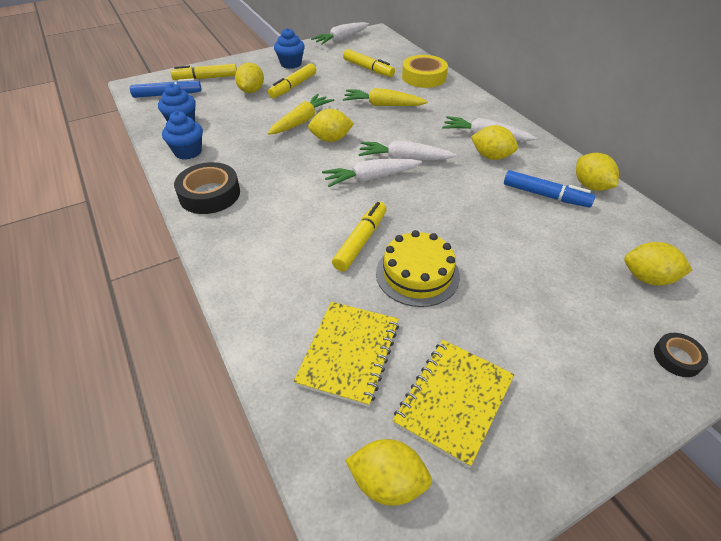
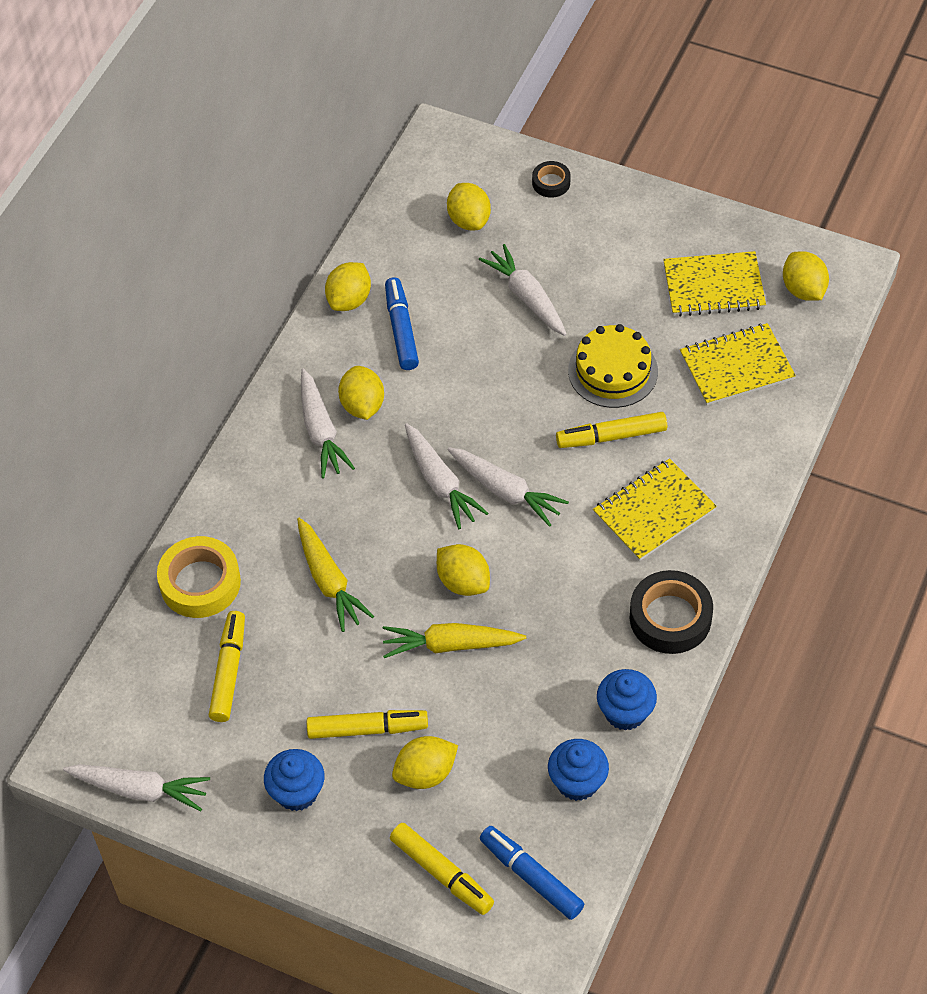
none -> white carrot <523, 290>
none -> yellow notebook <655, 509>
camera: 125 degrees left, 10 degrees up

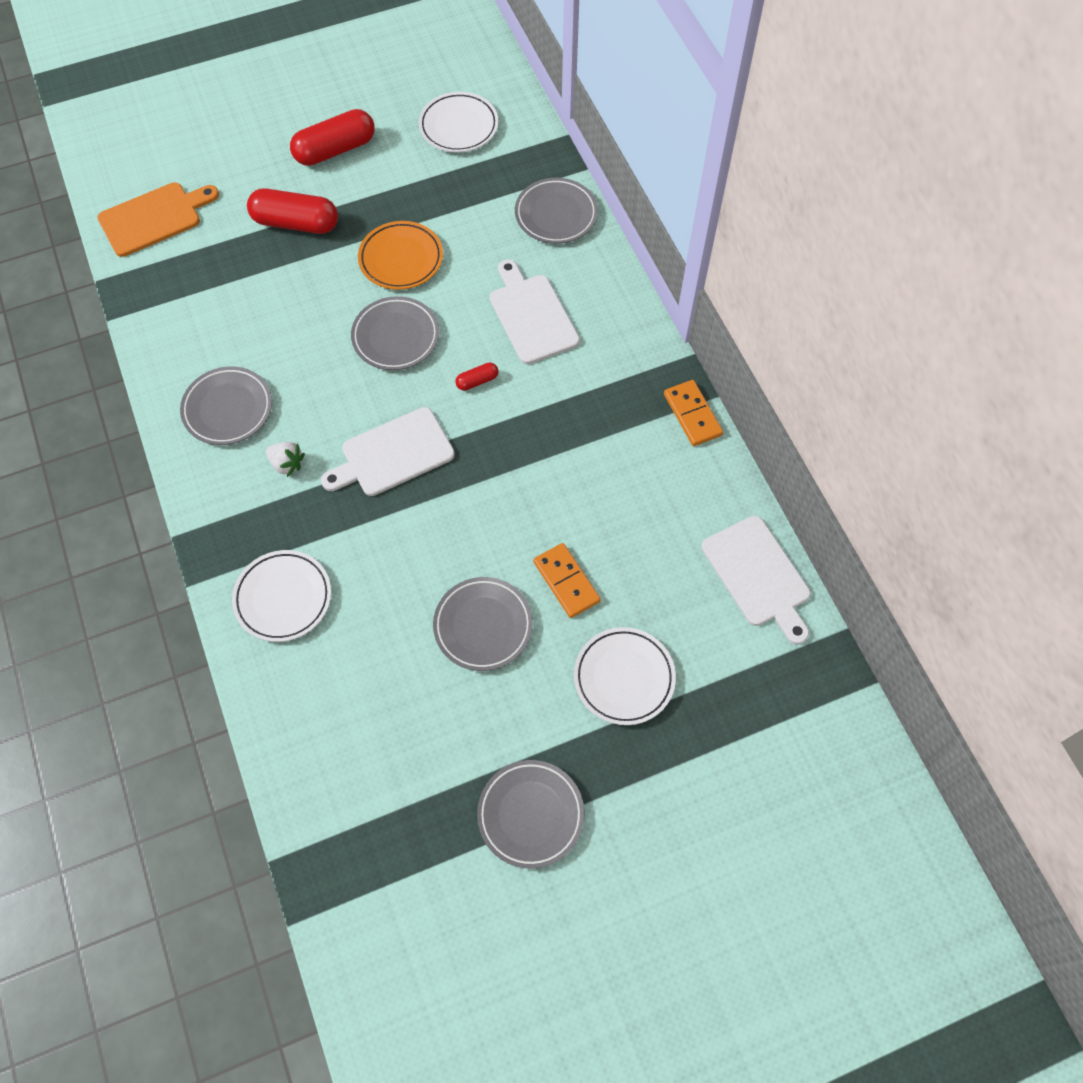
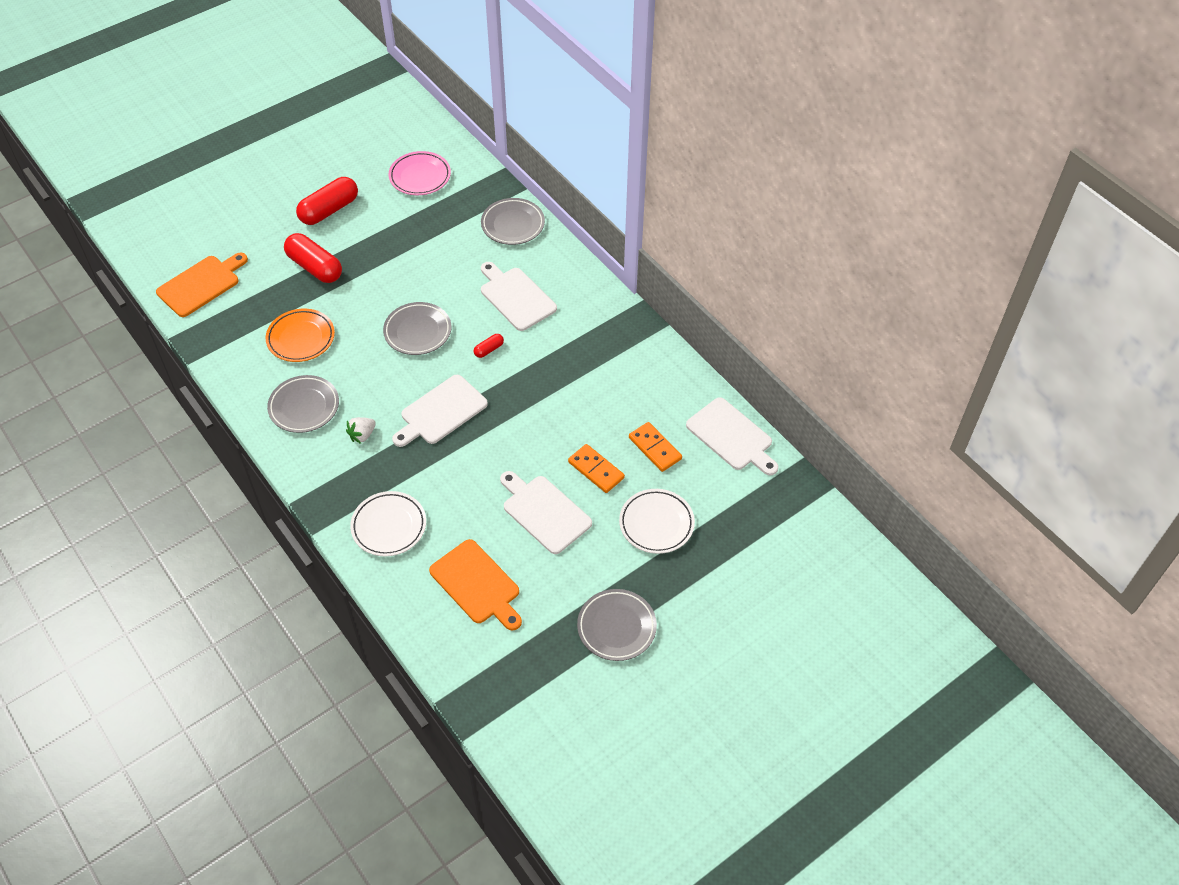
none -> orange cutting board <475, 585>
orange plate <400, 255> -> orange plate <300, 335>, moved
orange domino <693, 413> -> orange domino <655, 447>, moved
grey plate <483, 624> -> white cutting board <546, 512>
white plate <459, 122> -> pink plate <420, 173>
red capsule <292, 211> -> red capsule <313, 258>, 45 degrees clockwise
white strawberry <285, 459> -> white strawberry <361, 430>, 120 degrees clockwise
camera: 15 degrees left, 10 degrees down

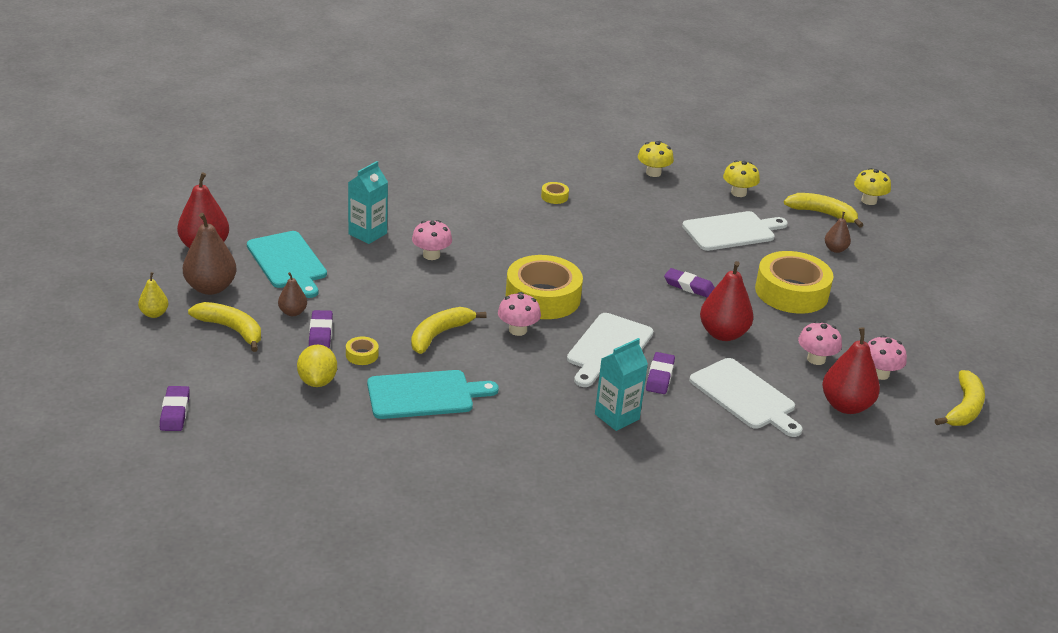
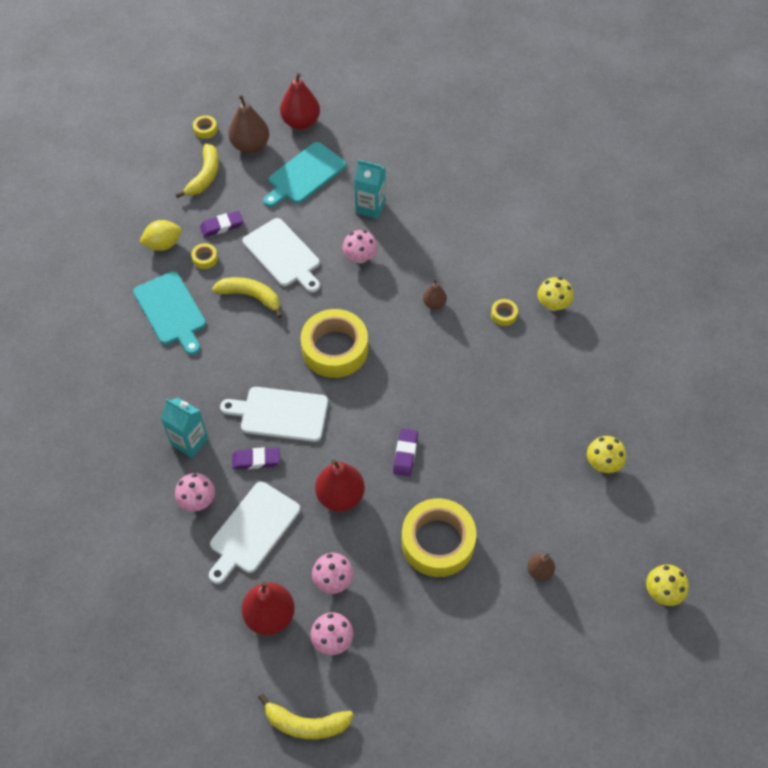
purple eraser <175, 408> -> none
yellow banana <823, 210> -> none
brown pear <292, 294> -> brown pear <435, 294>, moved
pink mushroom <519, 314> -> pink mushroom <195, 492>, moved
yellow mushroom <656, 159> -> yellow mushroom <555, 294>, moved
white cutting board <735, 231> -> white cutting board <281, 255>, moved
yellow pear <153, 295> -> yellow tape <205, 127>
camera: 75 degrees right, 25 degrees up

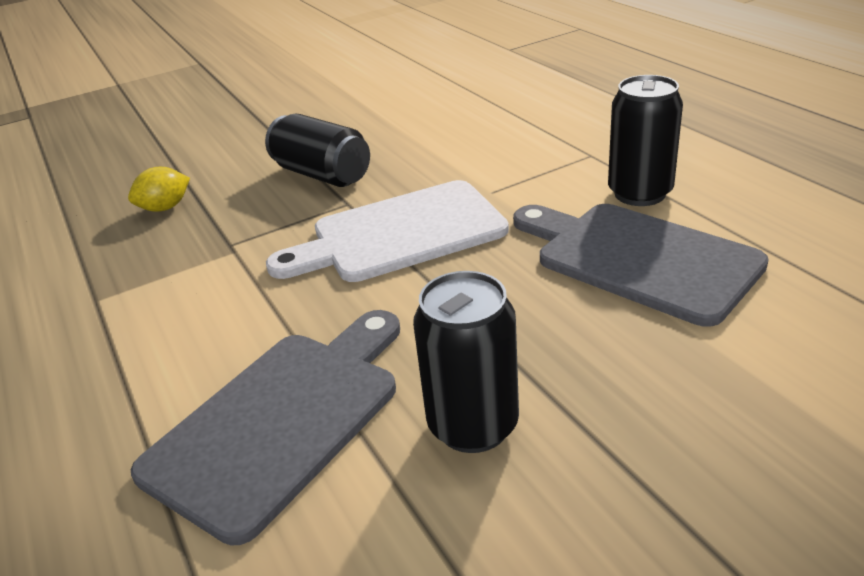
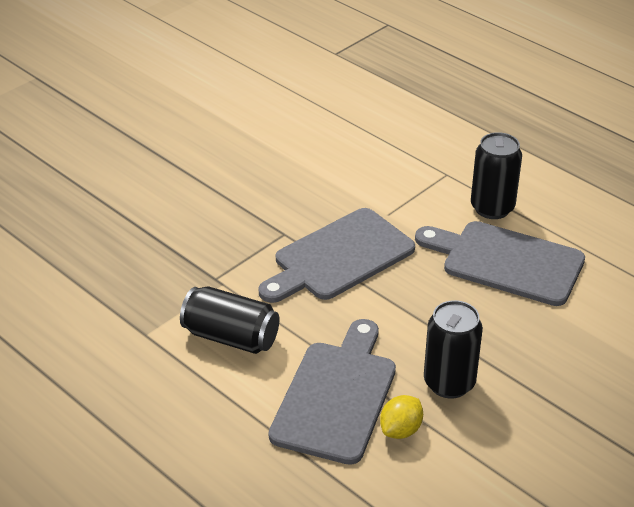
yellow lemon <159, 189> -> yellow lemon <401, 417>, moved
black can <317, 150> -> black can <230, 320>, moved
white cutting board <387, 231> -> grey cutting board <336, 255>
camera: 20 degrees left, 5 degrees up

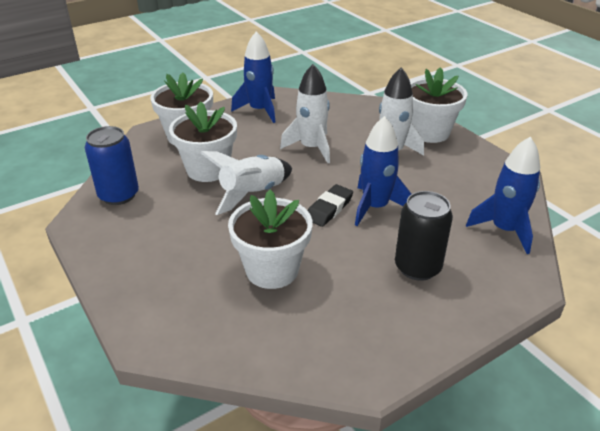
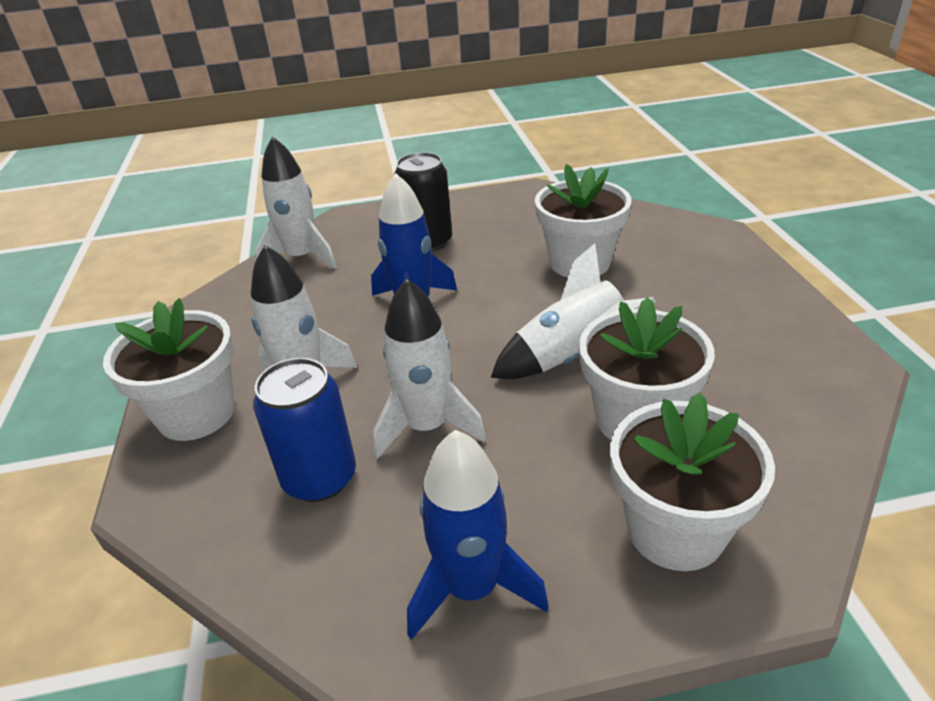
black eraser <330, 205> -> none
blue can <112, 165> -> blue can <304, 430>, moved
blue rocket <503, 195> -> white rocket <296, 202>
camera: 155 degrees left, 0 degrees up

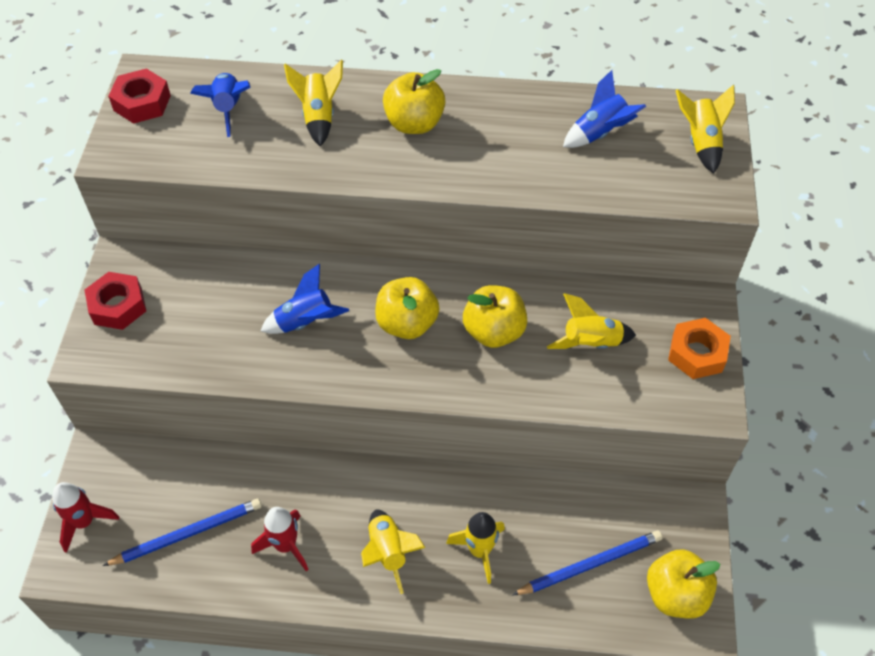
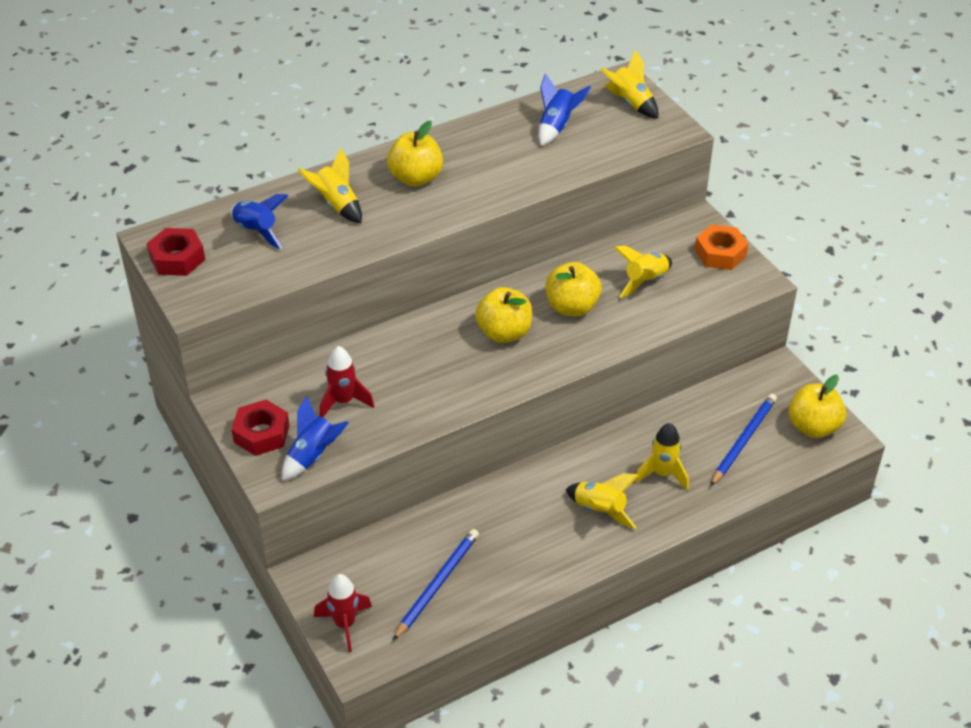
red rocket <280, 539> -> red rocket <347, 381>, moved
blue rocket <305, 299> -> blue rocket <315, 438>, moved
camera: 35 degrees left, 10 degrees down

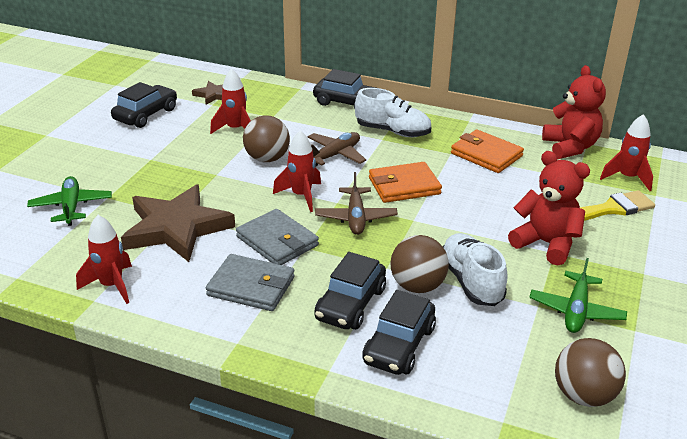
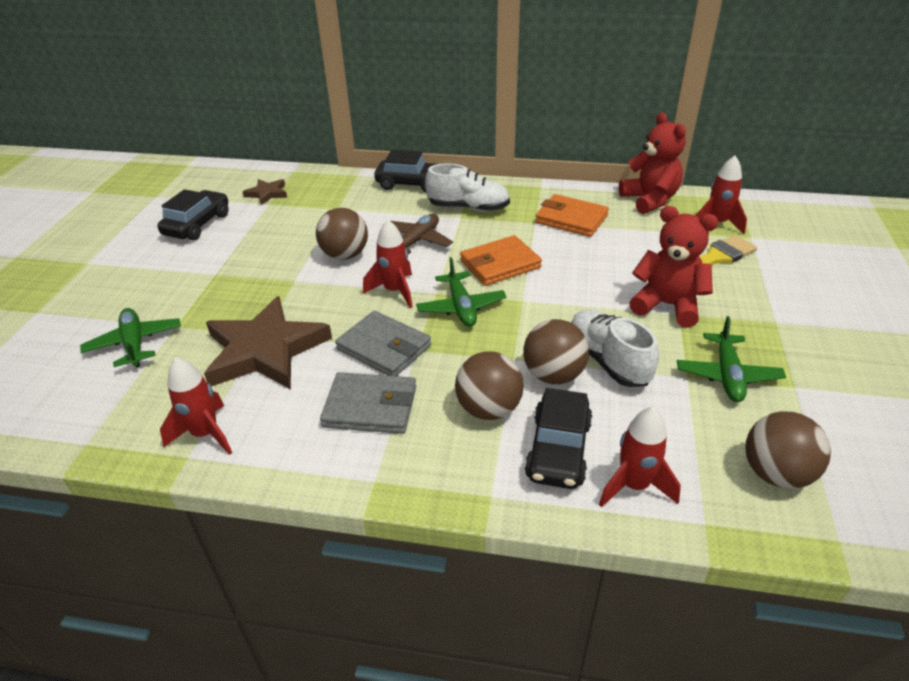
red rocket <230, 101> -> red rocket <640, 457>, moved
black car <350, 291> -> brown ball <489, 385>
brown plane <356, 203> -> green plane <461, 292>
camera: 10 degrees left, 5 degrees up

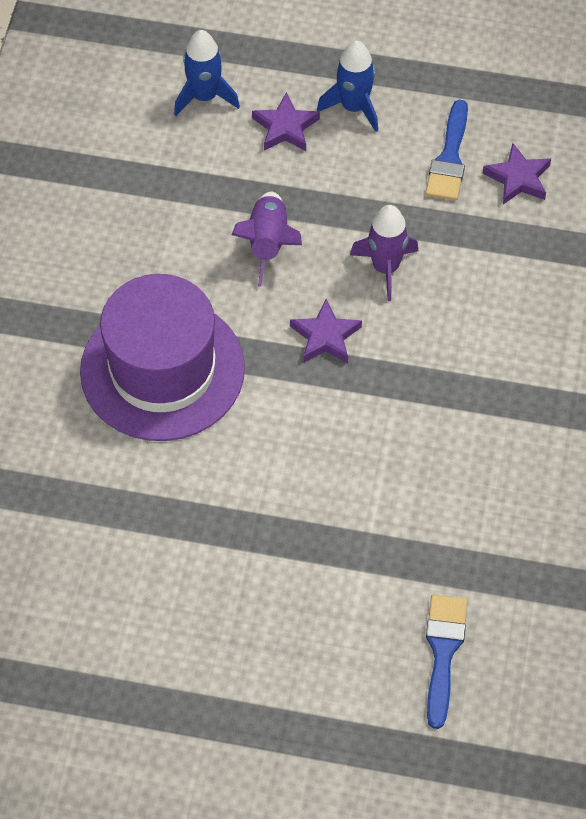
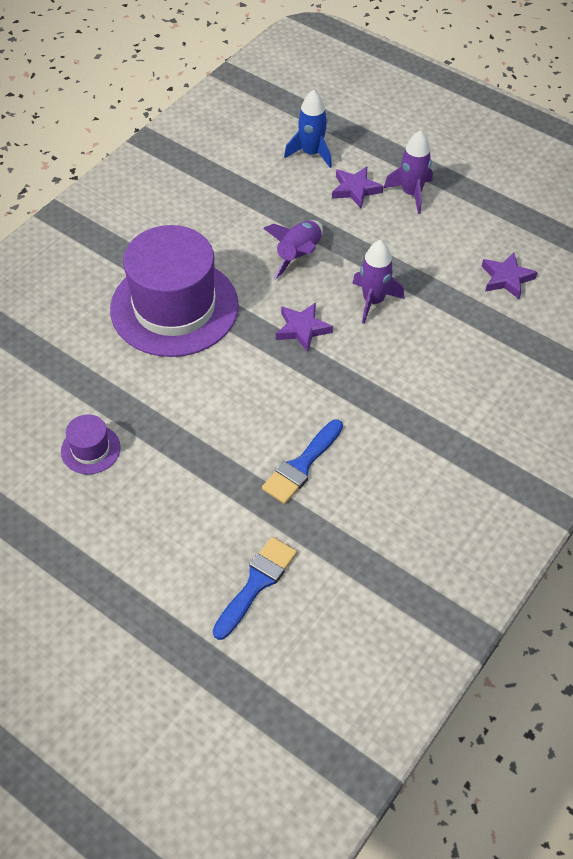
none -> purple hat <91, 444>
blue brush <447, 150> -> blue brush <302, 461>, moved
blue rocket <347, 86> -> purple rocket <408, 172>
camera: 25 degrees right, 5 degrees down

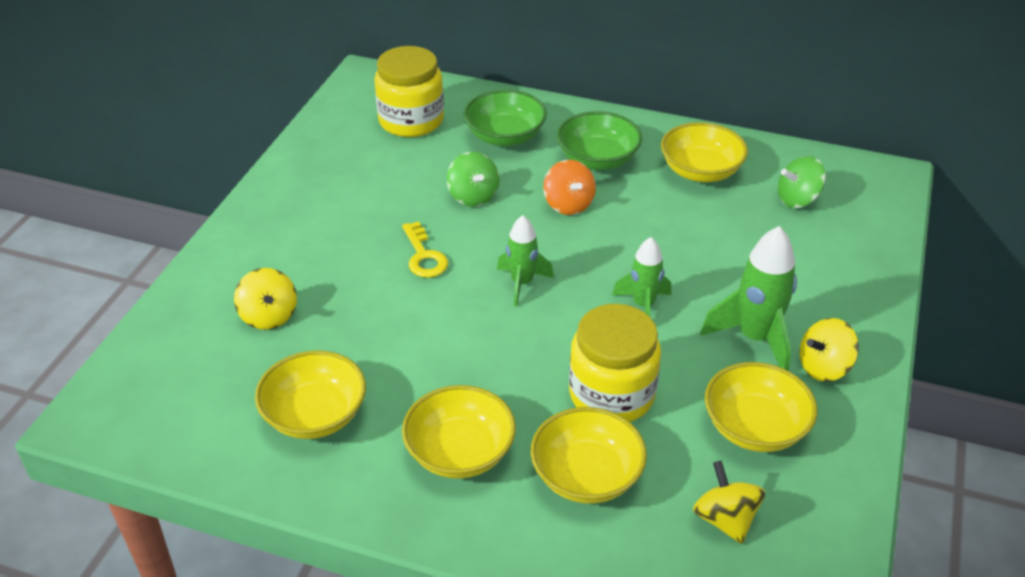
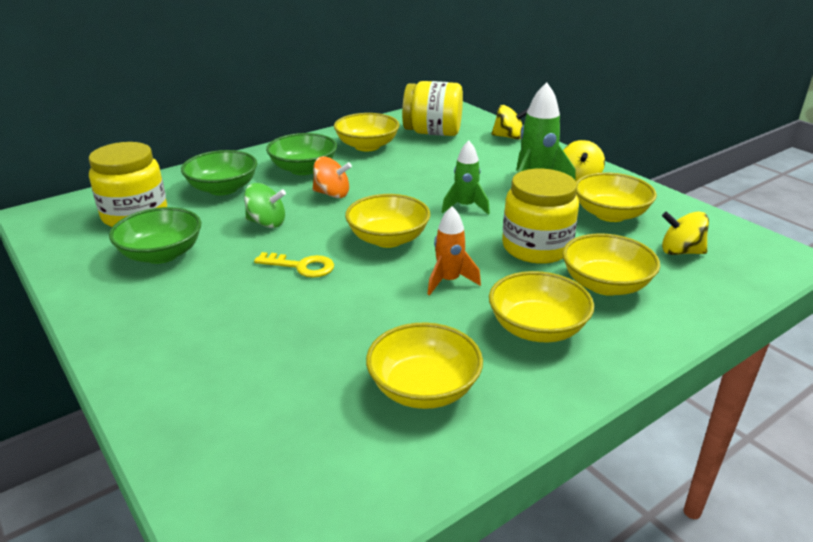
none -> green bowl <155, 235>
none -> orange rocket <454, 251>
yellow spinning top <265, 299> -> yellow spinning top <509, 122>, moved
green rocket <525, 260> -> yellow bowl <388, 221>
green spinning top <802, 182> -> yellow jar <432, 108>
camera: 55 degrees left, 10 degrees down

